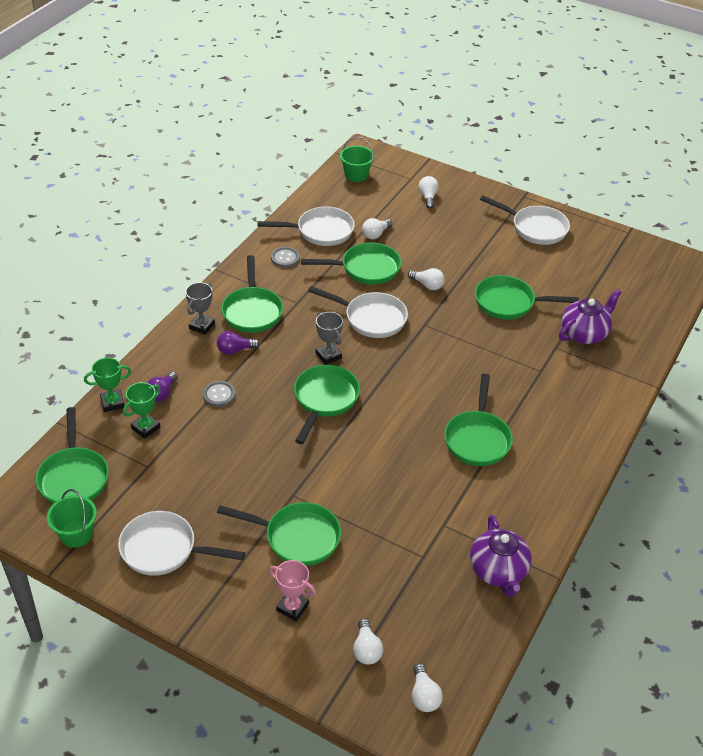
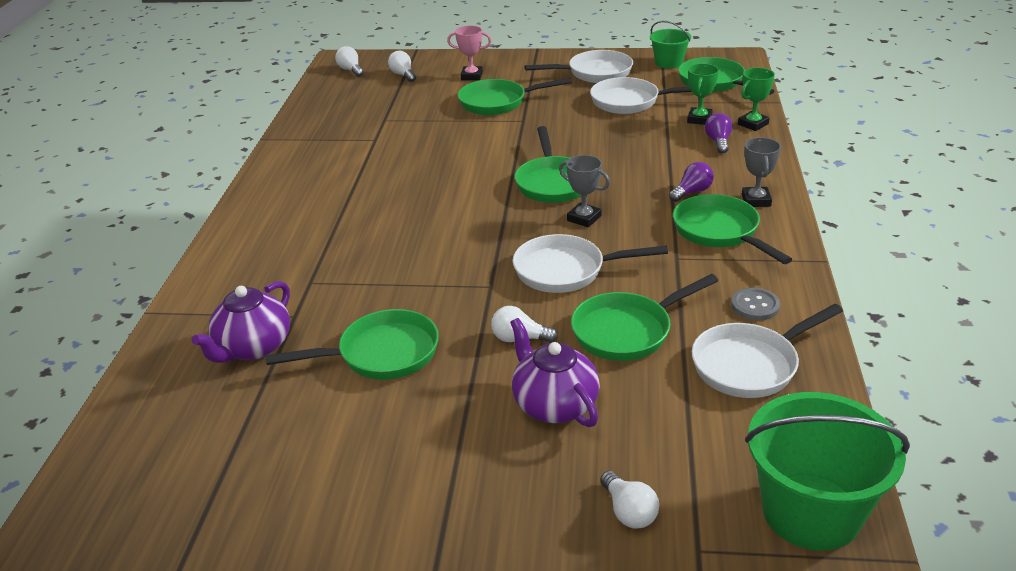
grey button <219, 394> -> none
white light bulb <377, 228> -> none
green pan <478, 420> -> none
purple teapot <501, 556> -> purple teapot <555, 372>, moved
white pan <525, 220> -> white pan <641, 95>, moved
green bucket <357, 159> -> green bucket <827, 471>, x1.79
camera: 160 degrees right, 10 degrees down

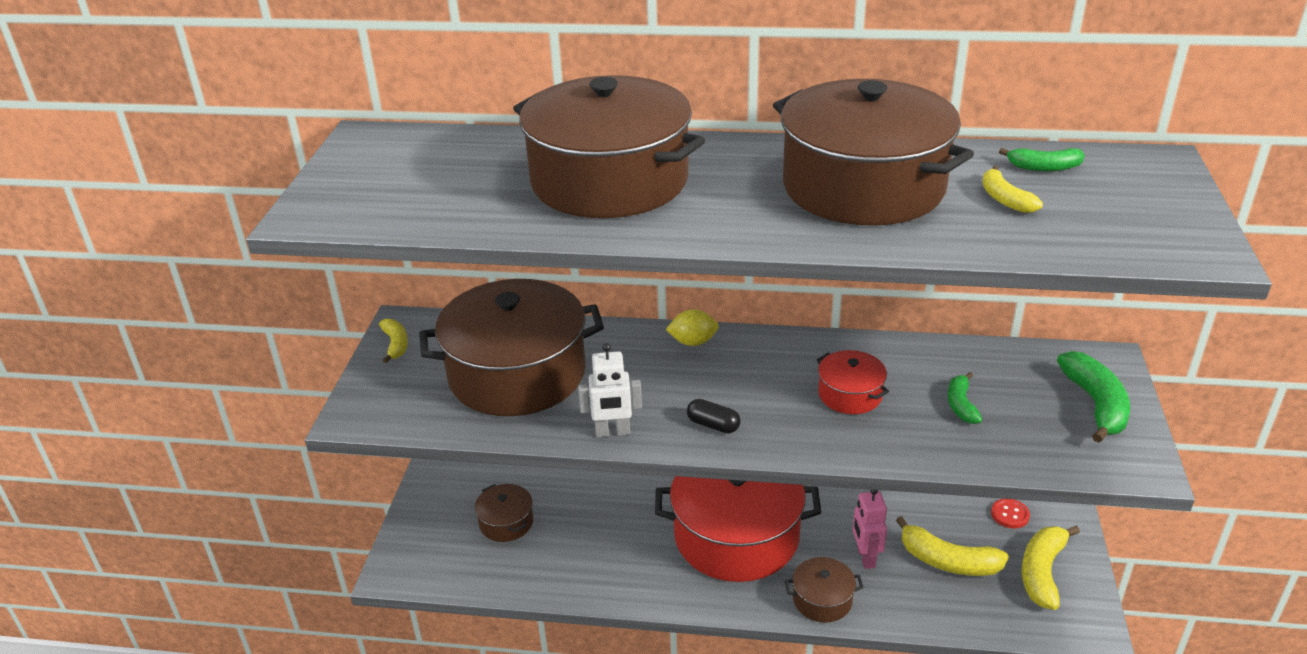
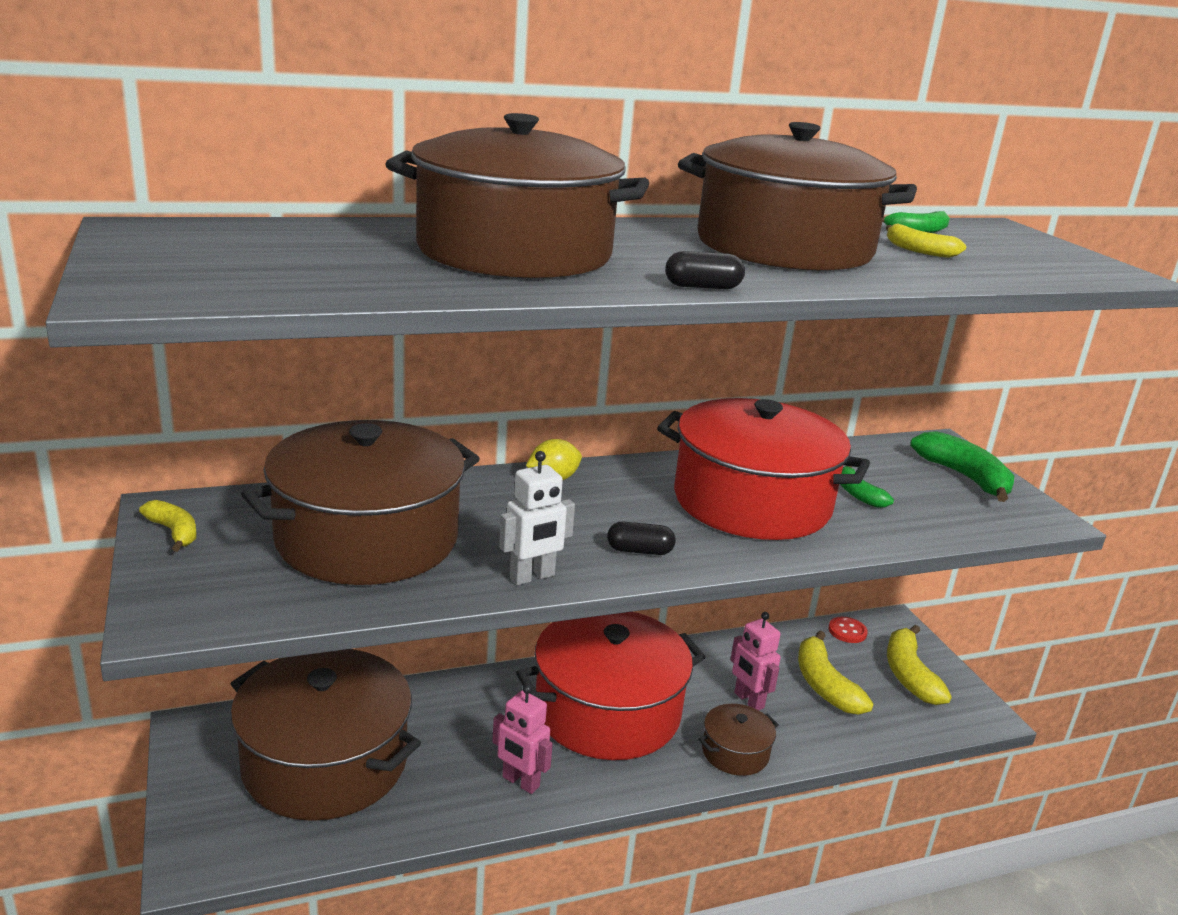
none -> pink robot <522, 739>
none -> black capsule <705, 270>
yellow banana <952, 546> -> yellow banana <835, 673>, 75 degrees clockwise
brown pot <504, 513> -> brown pot <325, 735>, x2.25
red pot <852, 382> -> red pot <763, 469>, x2.25
camera: 30 degrees left, 10 degrees down

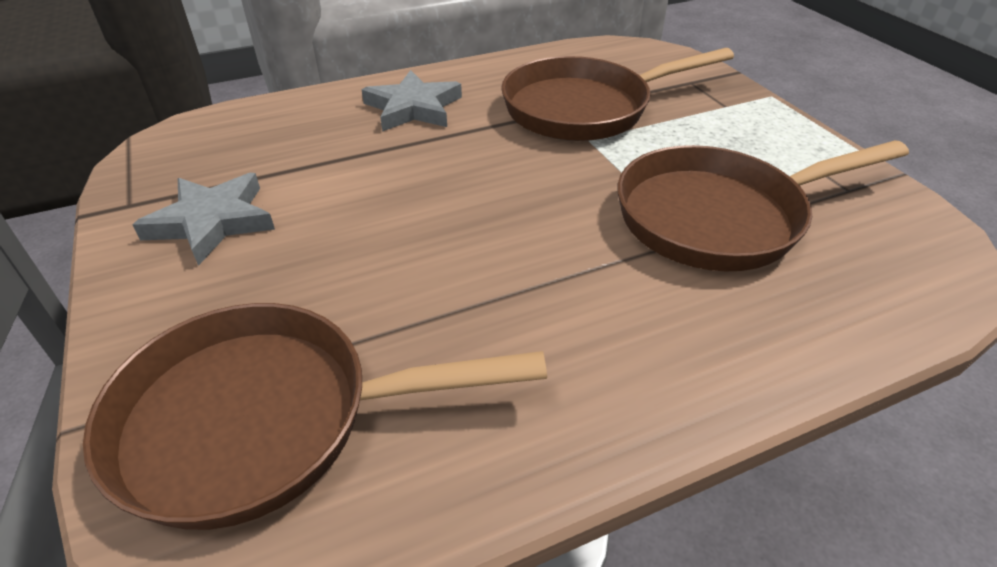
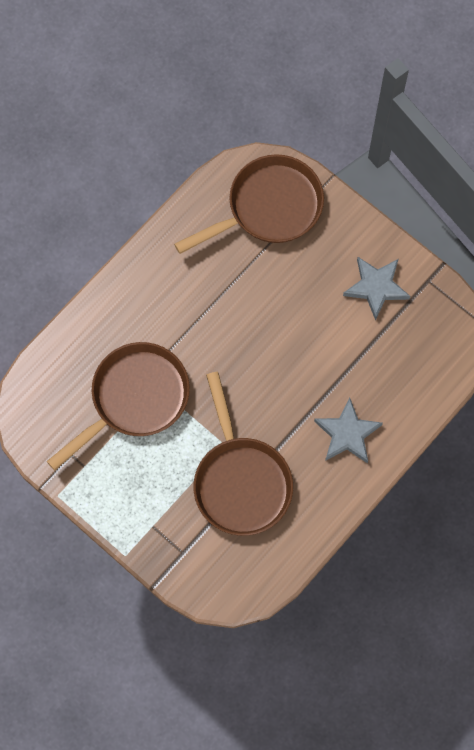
brown pan <617, 94> -> brown pan <243, 454>, 120 degrees clockwise
camera: 155 degrees right, 30 degrees up

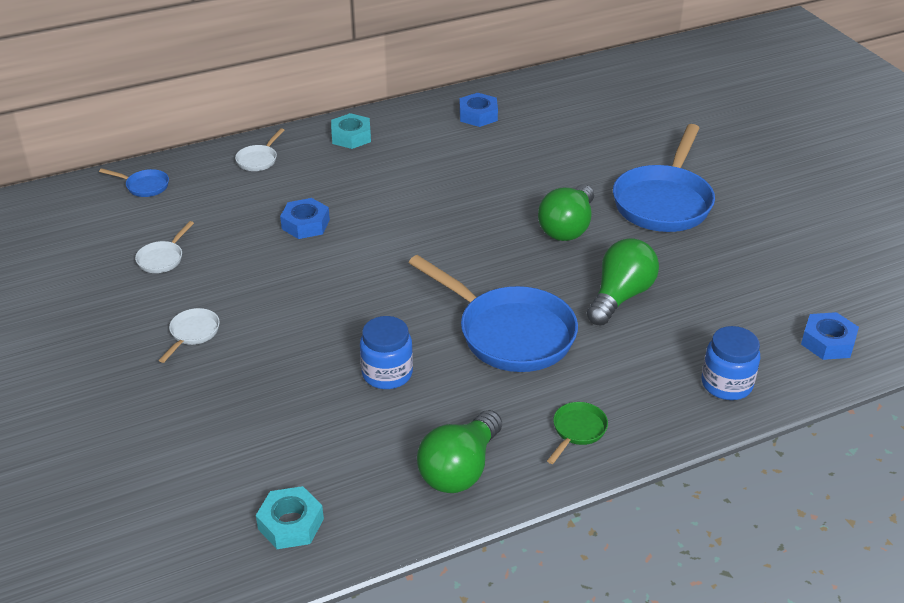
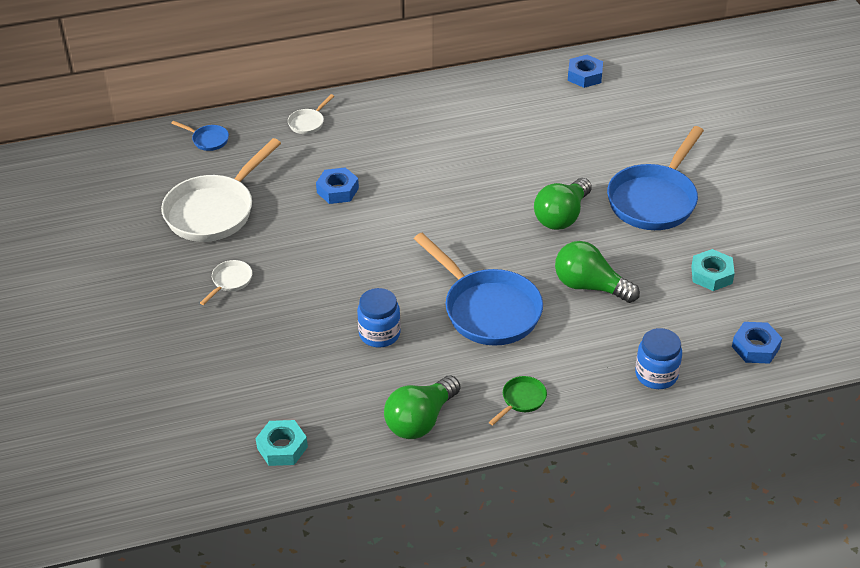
turquoise nut <351, 131> -> turquoise nut <713, 270>, moved
blue nut <478, 110> -> blue nut <585, 71>, moved
green light bulb <623, 281> -> green light bulb <597, 272>, 105 degrees counterclockwise
white pan <164, 247> -> white pan <221, 190>, x2.32
camera: 10 degrees right, 5 degrees up

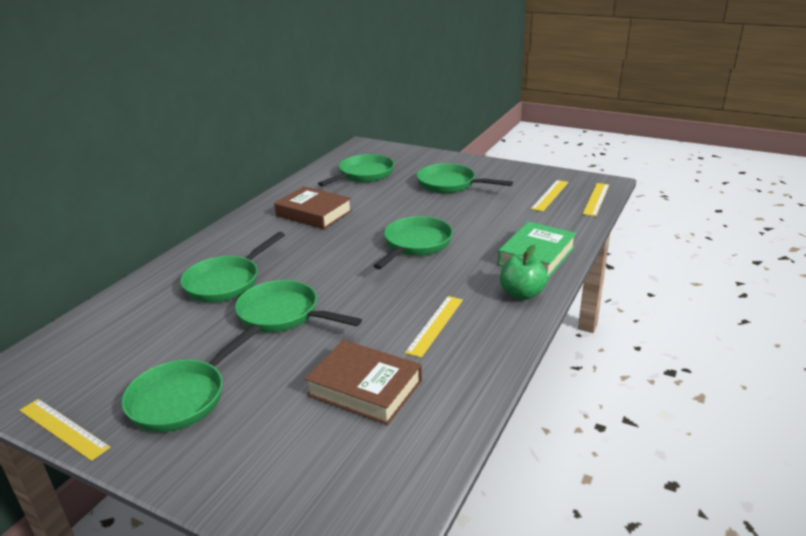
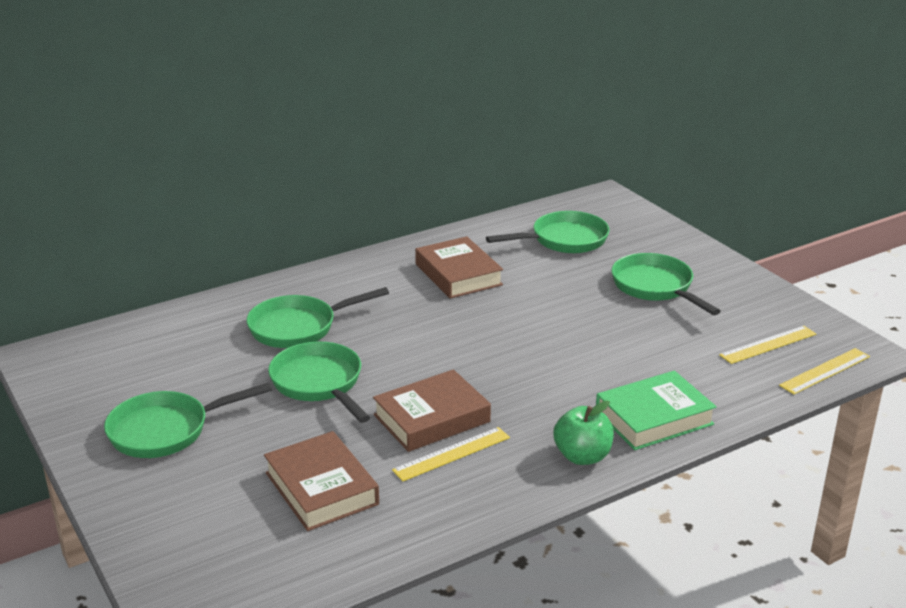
yellow ruler <65, 430> -> none
green pan <413, 242> -> none
none -> brown book <432, 411>
camera: 30 degrees right, 0 degrees up

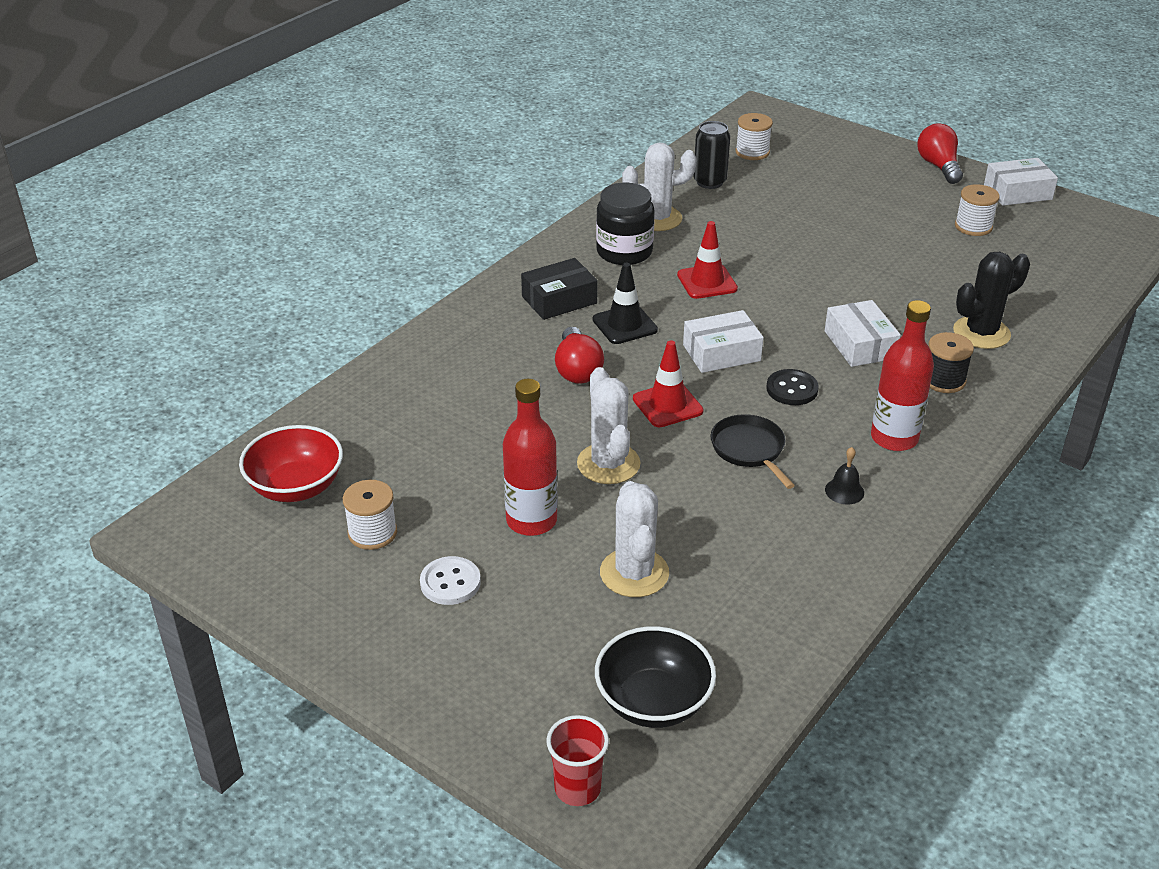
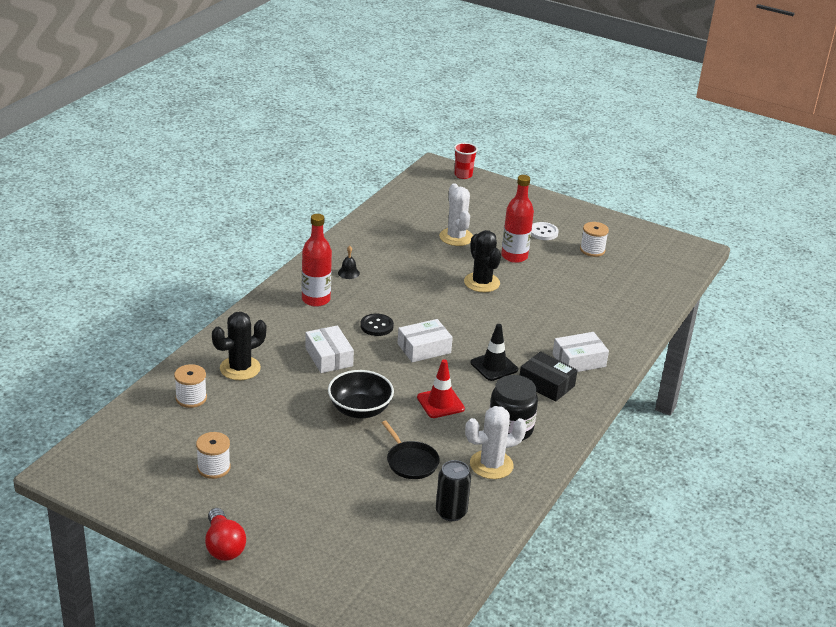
red bowl <291, 463> -> none
red light bulb <579, 355> -> none
red traffic cone <668, 384> -> none
black spool <951, 362> -> none
black bowl <655, 677> -> black bowl <361, 394>, moved
black pan <753, 451> -> black pan <411, 450>, moved
white spool <754, 136> -> white spool <190, 386>, moved
white box <1021, 182> -> white box <580, 352>, moved
white cactus <609, 425> -> black cactus <482, 261>
black box <559, 289> -> black box <549, 376>, 75 degrees clockwise
camera: 170 degrees right, 5 degrees down

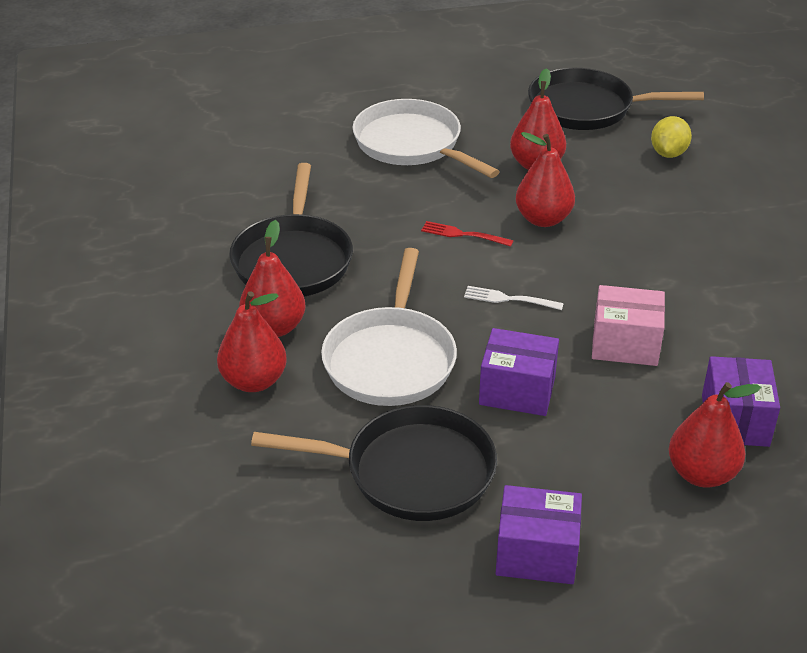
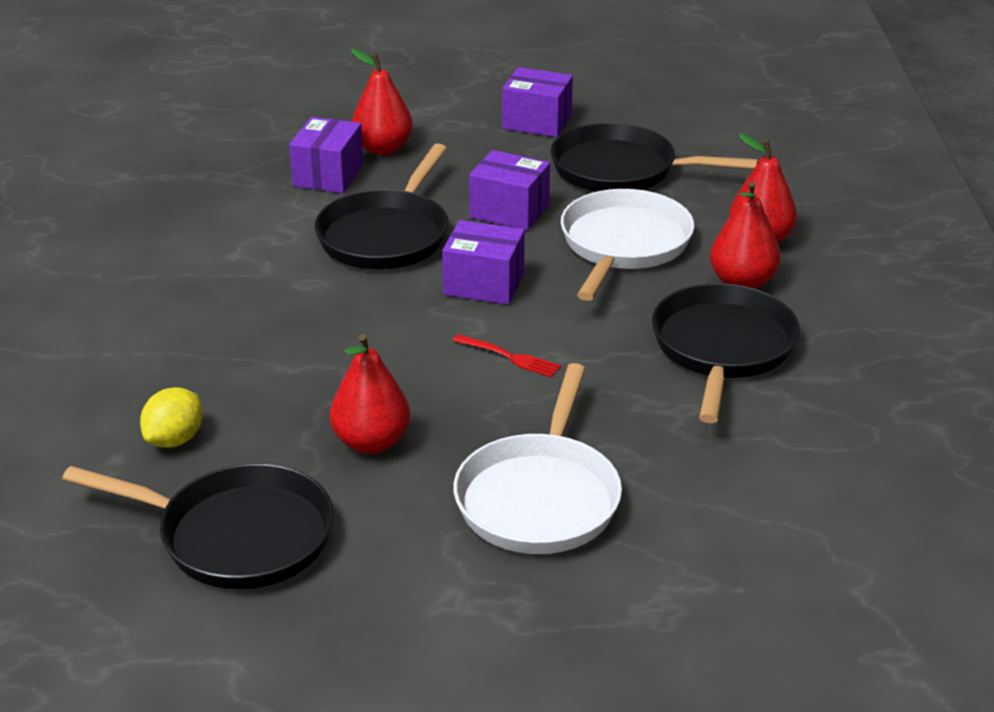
red pear <545, 179> -> none
white fork <514, 298> -> purple box <483, 262>
pink box <628, 325> -> black pan <382, 206>
white pan <426, 138> -> white pan <537, 458>, 45 degrees clockwise
camera: 170 degrees left, 5 degrees down

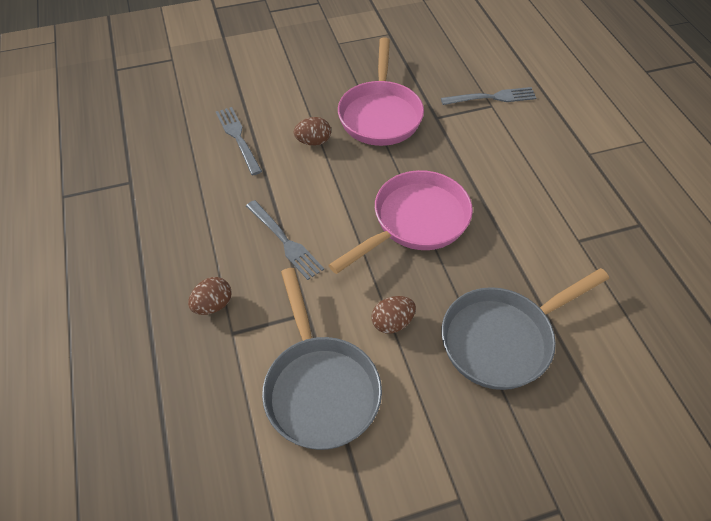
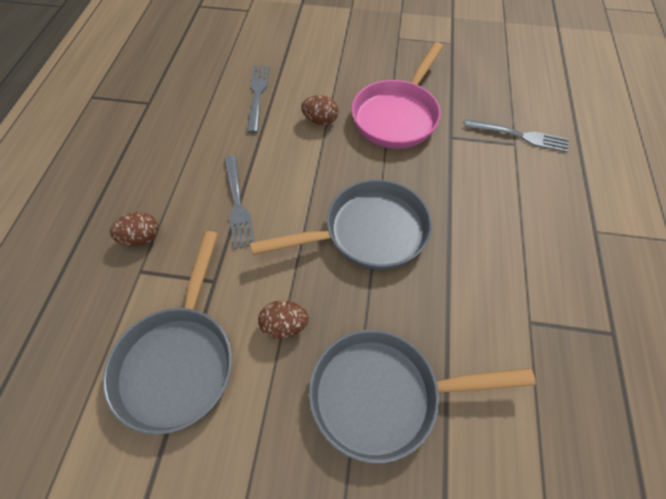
pink pan <401, 222> -> grey pan <341, 224>
camera: 25 degrees right, 5 degrees up

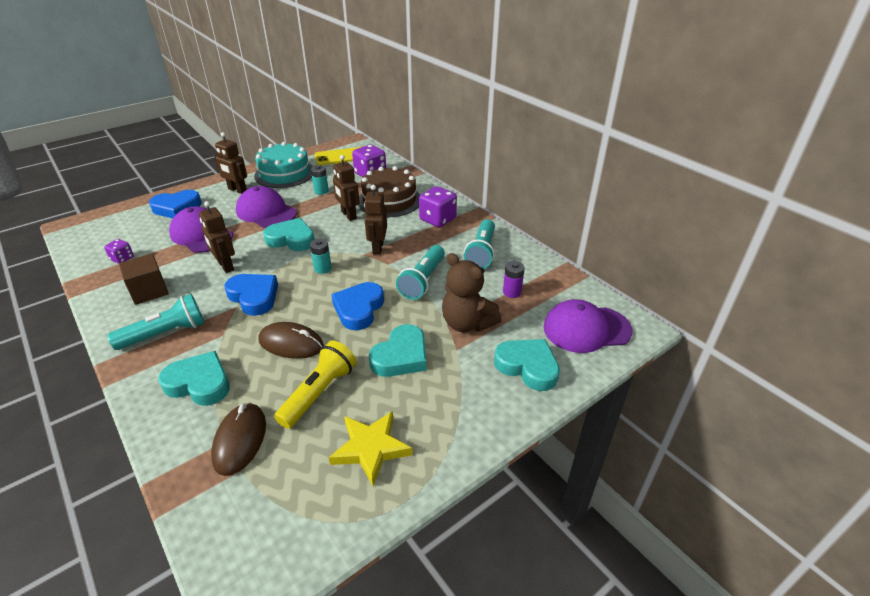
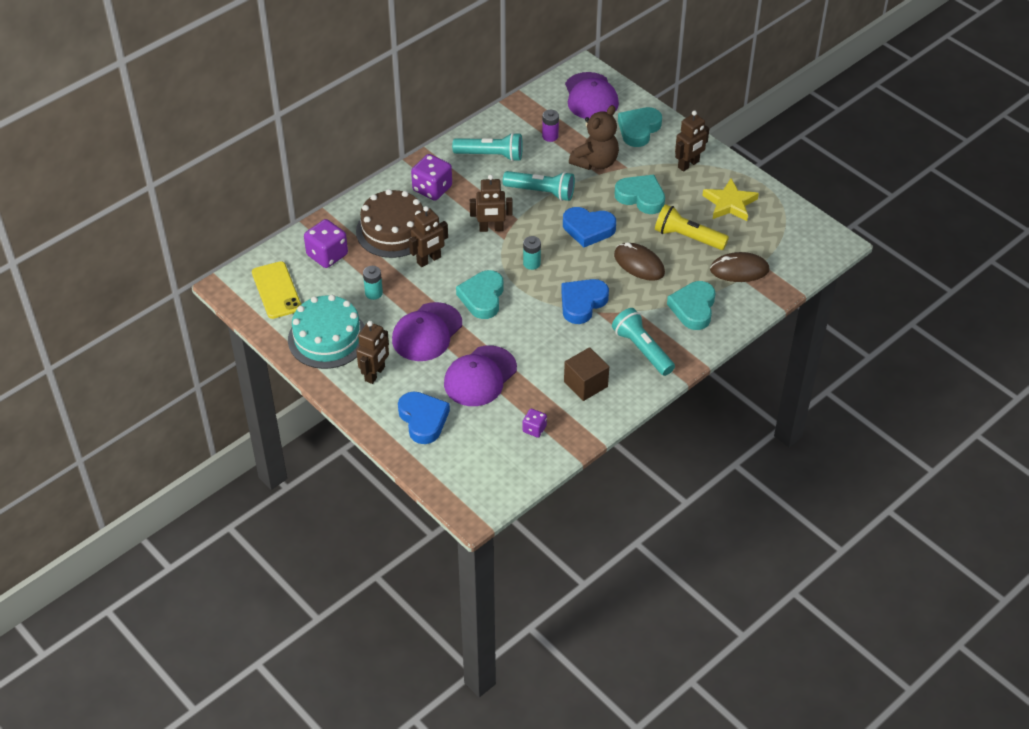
brown robot <217, 237> -> brown robot <692, 141>, moved
brown mouse <291, 340> -> brown mouse <639, 261>, 60 degrees counterclockwise
camera: 95 degrees left, 10 degrees up

